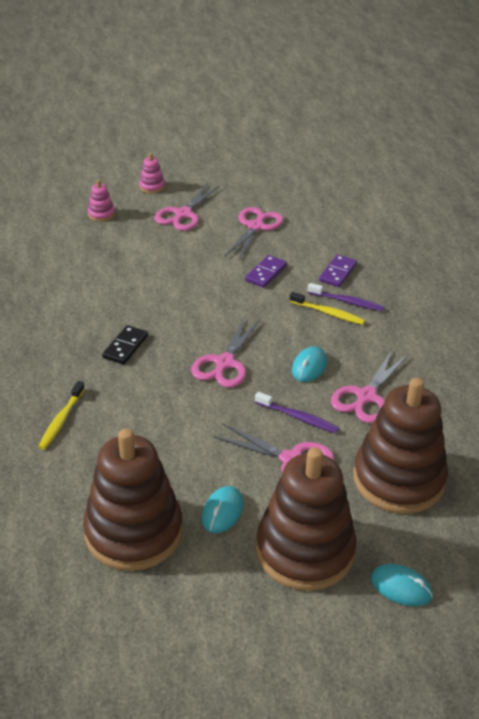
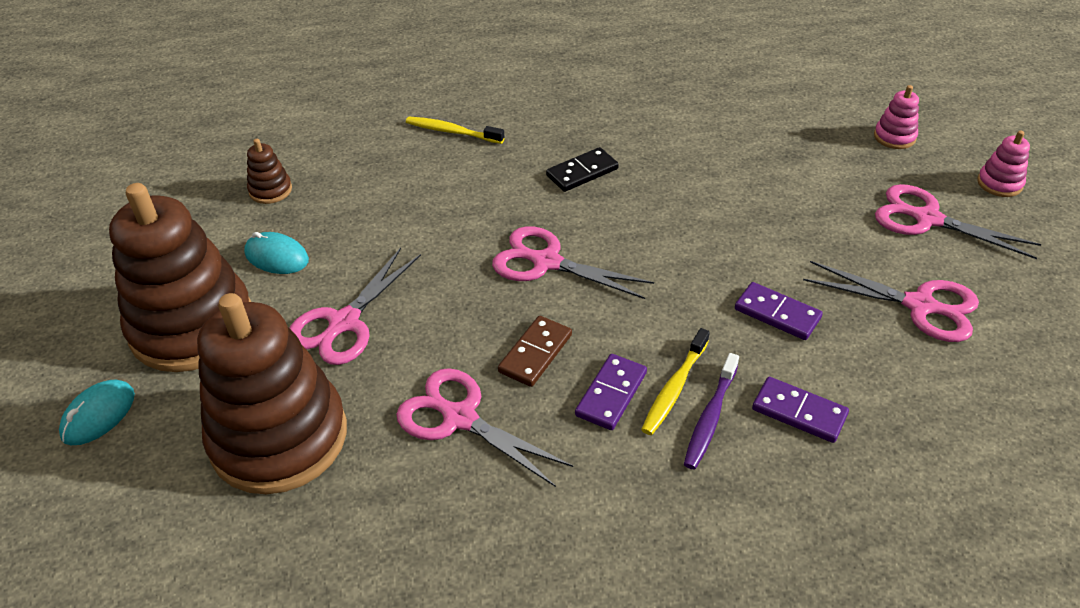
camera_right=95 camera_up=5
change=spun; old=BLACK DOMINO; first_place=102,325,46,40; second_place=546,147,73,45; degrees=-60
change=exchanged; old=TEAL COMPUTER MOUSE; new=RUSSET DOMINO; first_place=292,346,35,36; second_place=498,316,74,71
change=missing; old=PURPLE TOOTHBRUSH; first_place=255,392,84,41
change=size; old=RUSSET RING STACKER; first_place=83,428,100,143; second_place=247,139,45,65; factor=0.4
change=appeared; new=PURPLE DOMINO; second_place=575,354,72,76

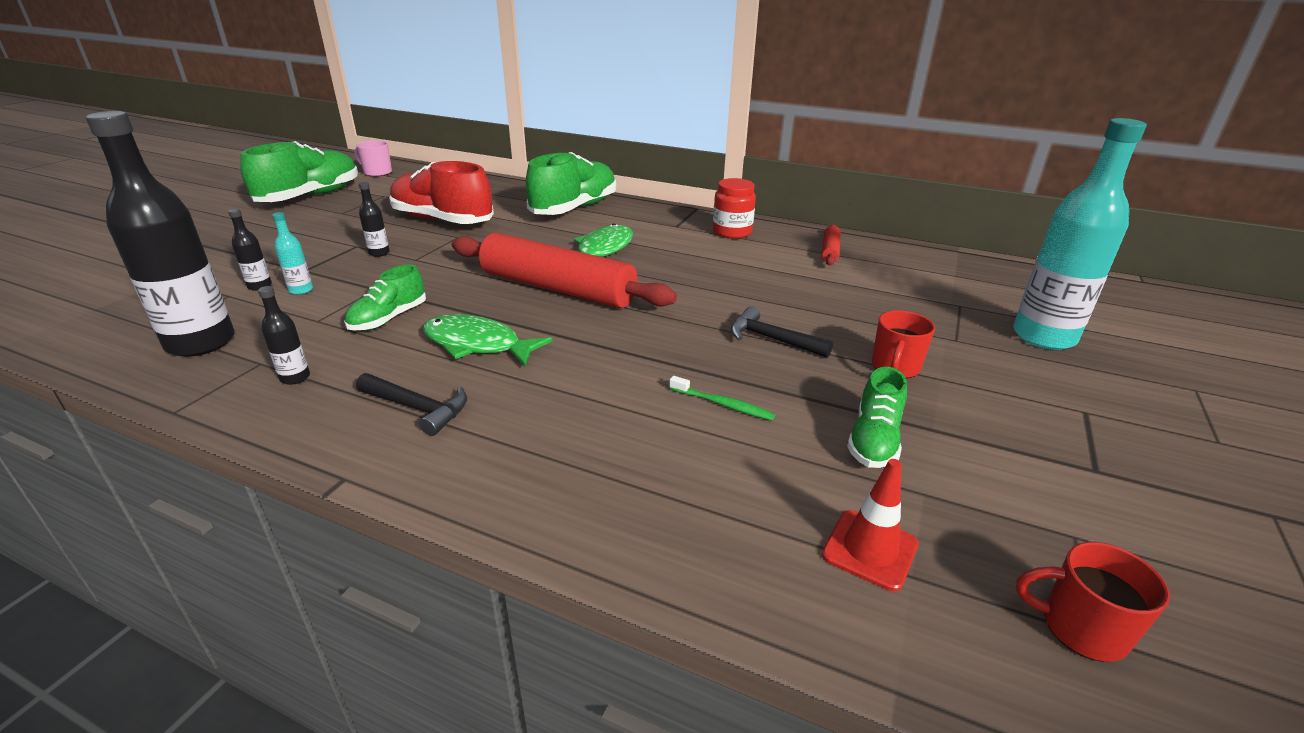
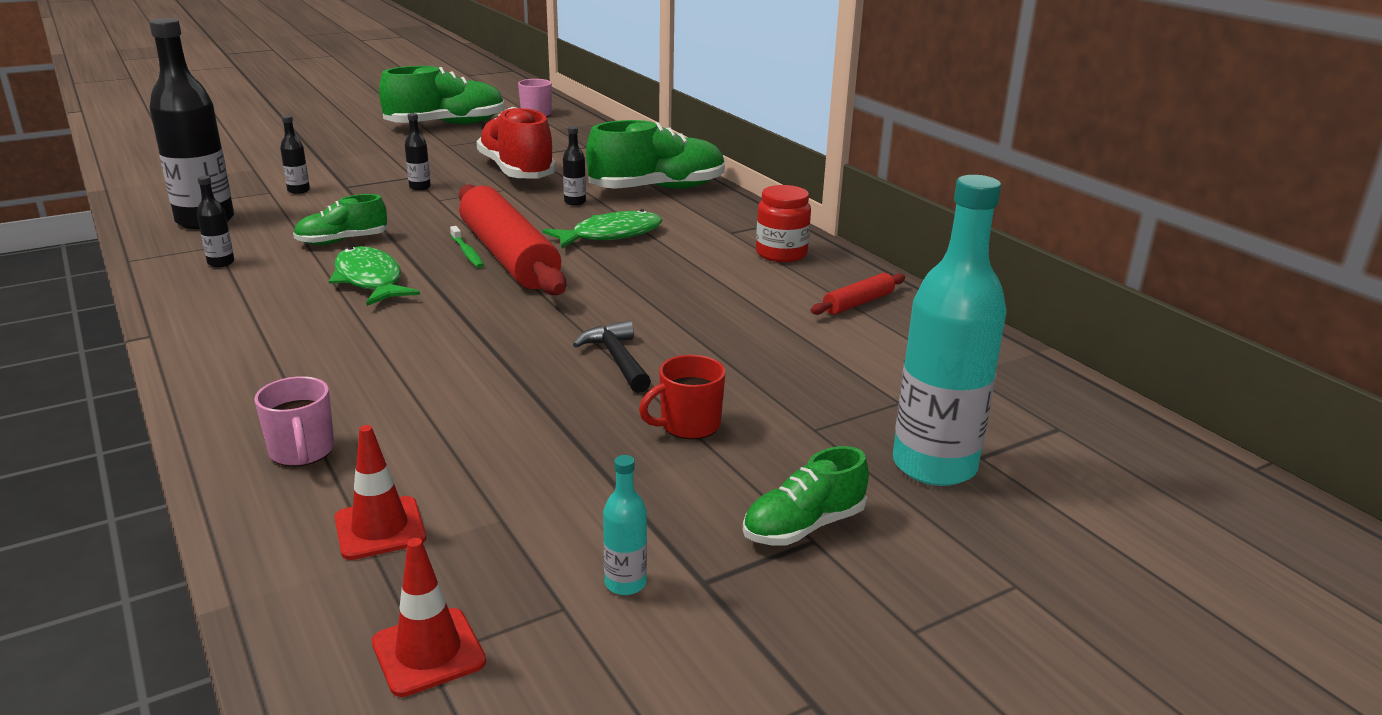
camera_right=35 camera_up=-5
change=relocated; old=TEAL DRINK BOTTLE; first_place=272,212,41,83; second_place=603,455,44,140
change=relocated; old=LEAF-GREEN SHOE; first_place=847,367,60,101; second_place=743,446,126,100
change=missing; old=BLACK CARPENTER'S HAMMER; first_place=356,373,111,63
change=relocated; old=LEAF-GREEN TOOTHBRUSH; first_place=669,376,106,45; second_place=450,226,34,42
change=exchanged; old=CRIMSON MUG; new=CRIMSON ROAD CONE; first_place=1016,542,154,120; second_place=372,538,114,159
change=appeared; new=BLACK DRINK BOTTLE; second_place=563,126,23,80
change=appeared; new=PINK MUG; second_place=254,376,80,91

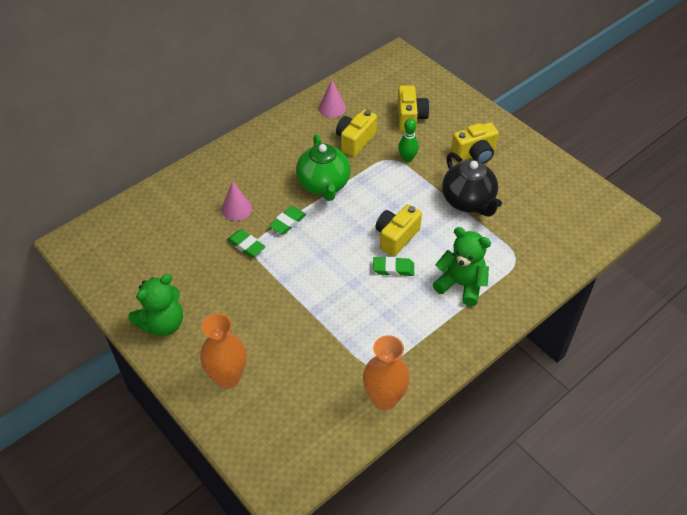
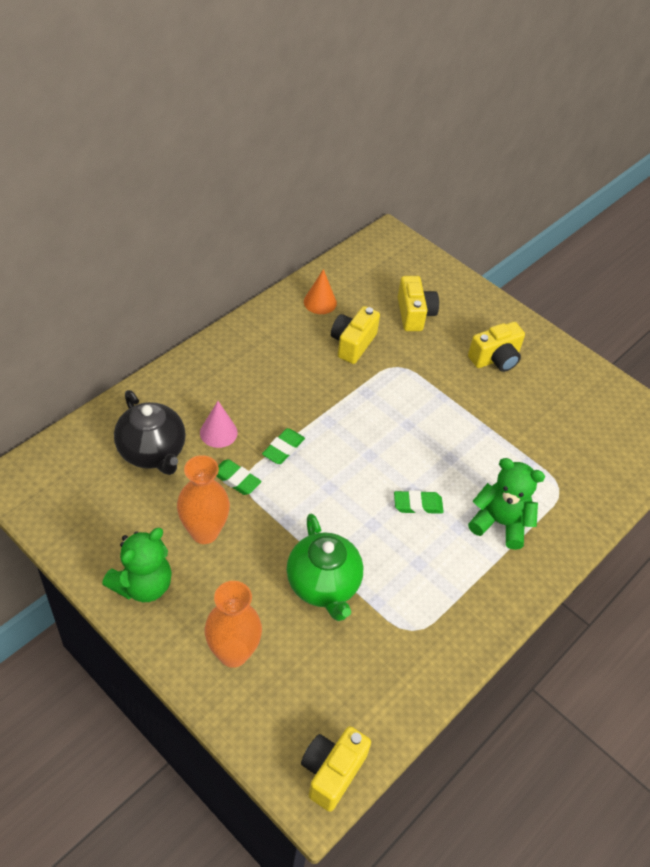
camera_right=-10 camera_up=0
change=colour; old=PINK CONE; new=ORANGE CONE; first_place=319,80,27,38; second_place=304,269,33,45
change=missing; old=LEAF-GREEN SKITTLE; first_place=398,118,21,45
change=relocated; old=LEAF-GREEN TEAPOT; first_place=296,134,55,67; second_place=287,514,77,107
change=relocated; old=BLACK TEAPOT; first_place=442,152,60,65; second_place=114,390,72,85
change=relocated; old=BRIGHT YELLOW PHOTO CAMERA; first_place=375,204,47,53; second_place=301,726,70,86
change=relocated; old=ORANGE VASE; first_place=363,335,47,76; second_place=177,455,53,89

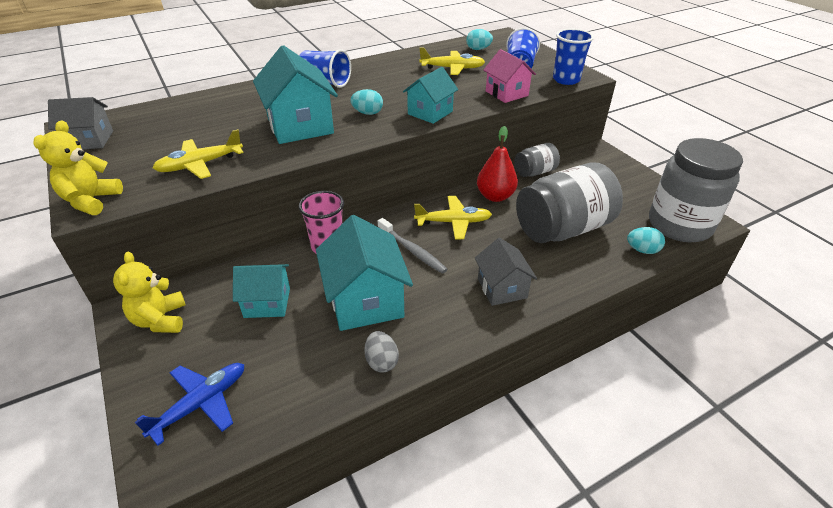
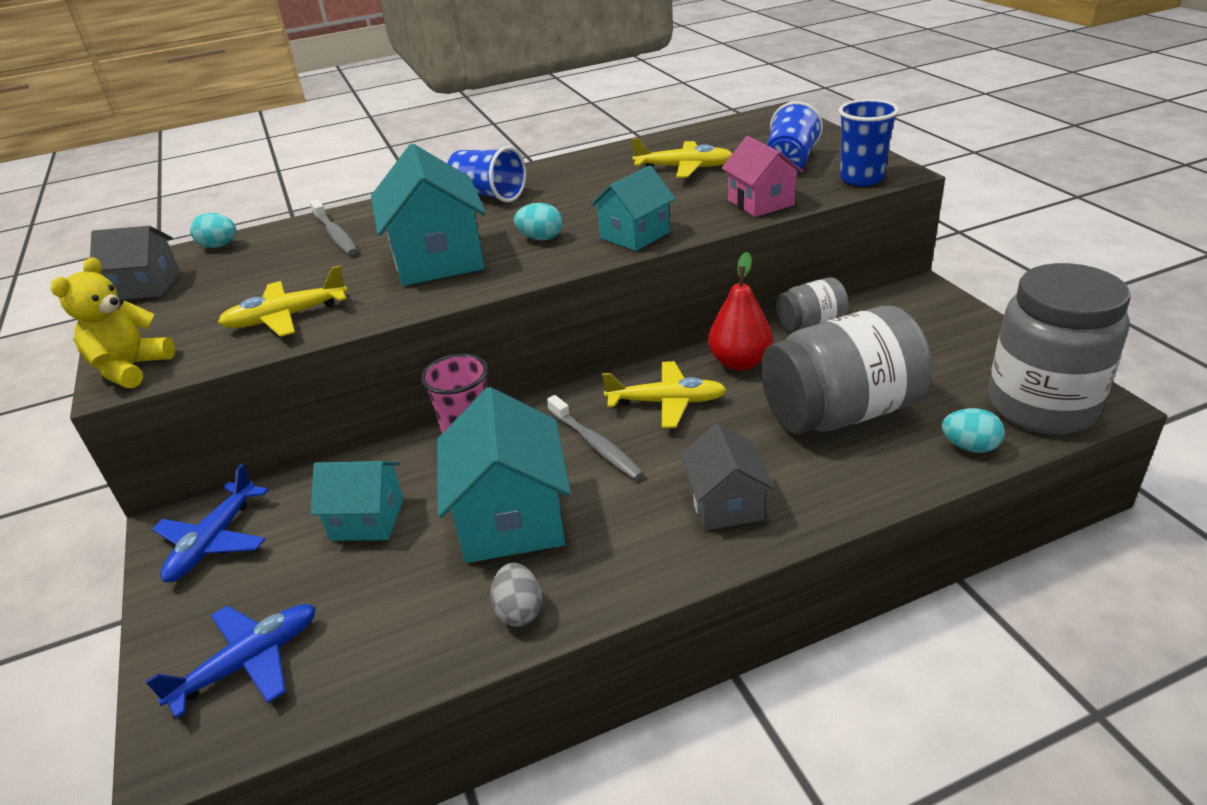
camera_right=10 camera_up=-5
change=relocated; old=TEAL EGG; first_place=466,29,27,21; second_place=190,213,46,35
change=exchanged; old=BRIGHT YELLOW TEDDY BEAR; new=BLUE AEROPLANE; first_place=113,251,73,82; second_place=152,463,116,119
change=appeared; new=GRAY TOOTHBRUSH; second_place=309,199,49,56

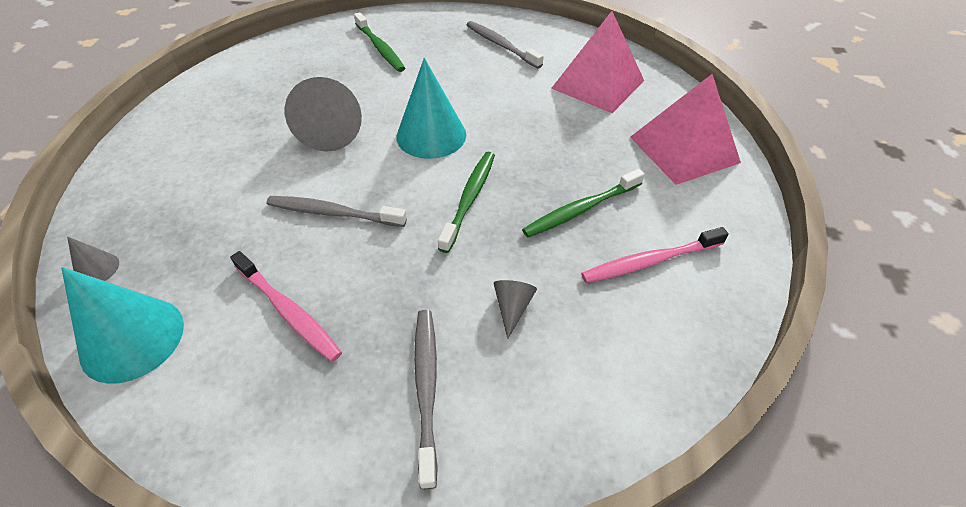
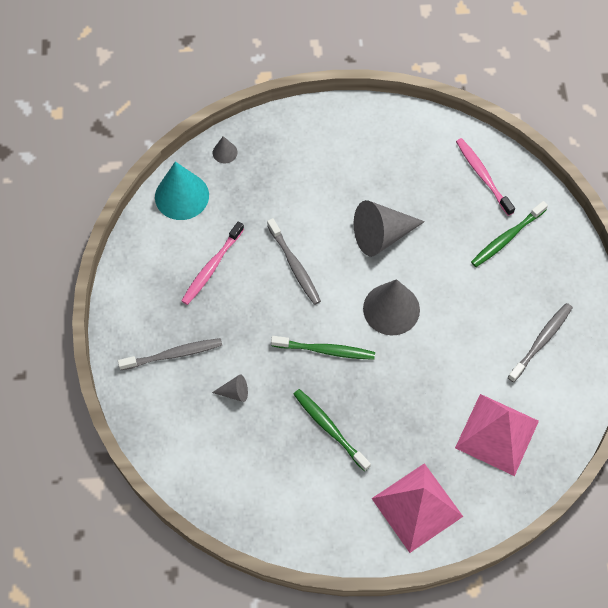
camera_right=80 camera_up=15
change=colour; old=TEAL CONE; new=GRAY CONE; first_place=396,58,70,101; second_place=363,279,57,57
change=spun; old=GRAY TOOTHBRUSH; first_place=266,196,141,31; second_place=267,218,54,87; degrees=150
change=relocated; old=PINK TOOTHBRUSH; first_place=581,227,148,56; second_place=456,138,59,78

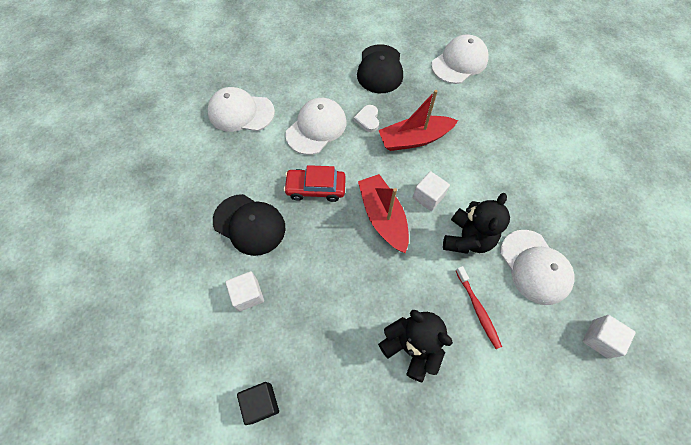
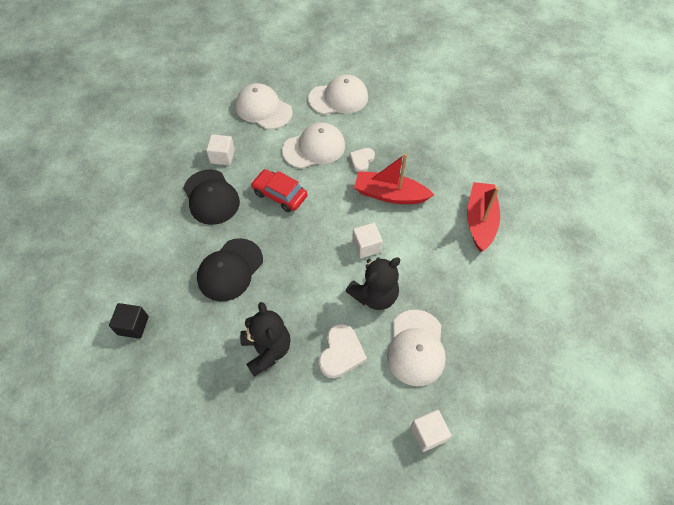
camera_right=30 camera_up=-5
change=relocated; old=WHITE CAP; first_place=431,34,58,50; second_place=308,75,60,40
change=relocated; old=BLACK CAP; first_place=357,44,46,49; second_place=197,238,66,64
change=relocated; old=CRIMSON TOY BOAT; first_place=358,174,51,79; second_place=467,182,33,70
change=exchanged; old=CRIMSON TOOTHBRUSH; new=WHITE HEART SHAPE; first_place=456,266,46,83; second_place=318,323,49,55
change=relocated; old=WHITE BLOCK; first_place=225,271,39,41; second_place=206,134,29,31

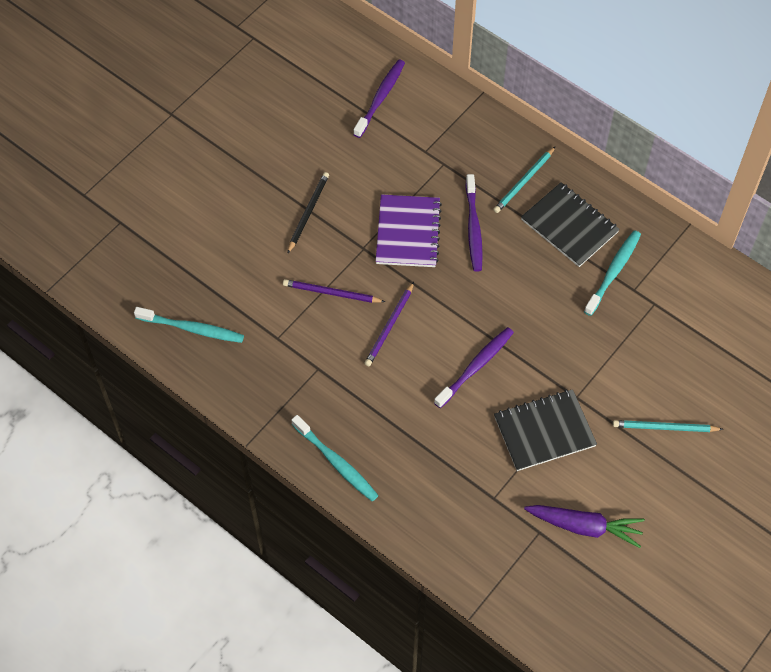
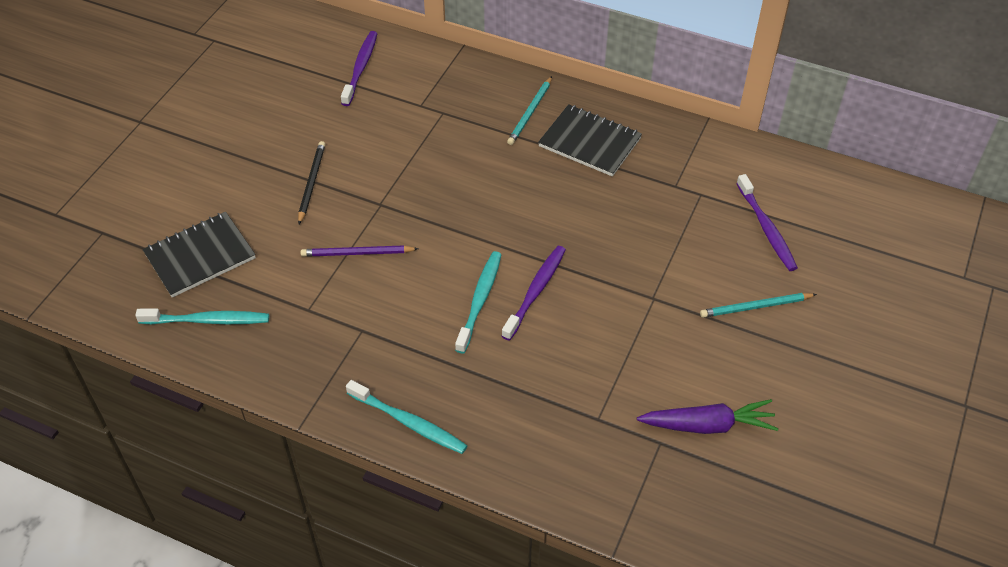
camera_right=-15 camera_up=-10
change=relocated; old=PURPLE TOOTHBRUSH; first_place=466,174,17,98; second_place=736,174,62,97
change=missing; old=PURPLE NOTEPAD; first_place=376,194,66,73
change=relocated; old=TEAL TOOTHBRUSH; first_place=584,230,57,86; second_place=455,251,47,103
change=missing; old=PURPLE WOODEN PENCIL; first_place=364,282,50,84
change=relocated; old=BLACK NOTEPAD; first_place=494,389,103,82; second_place=142,212,114,86

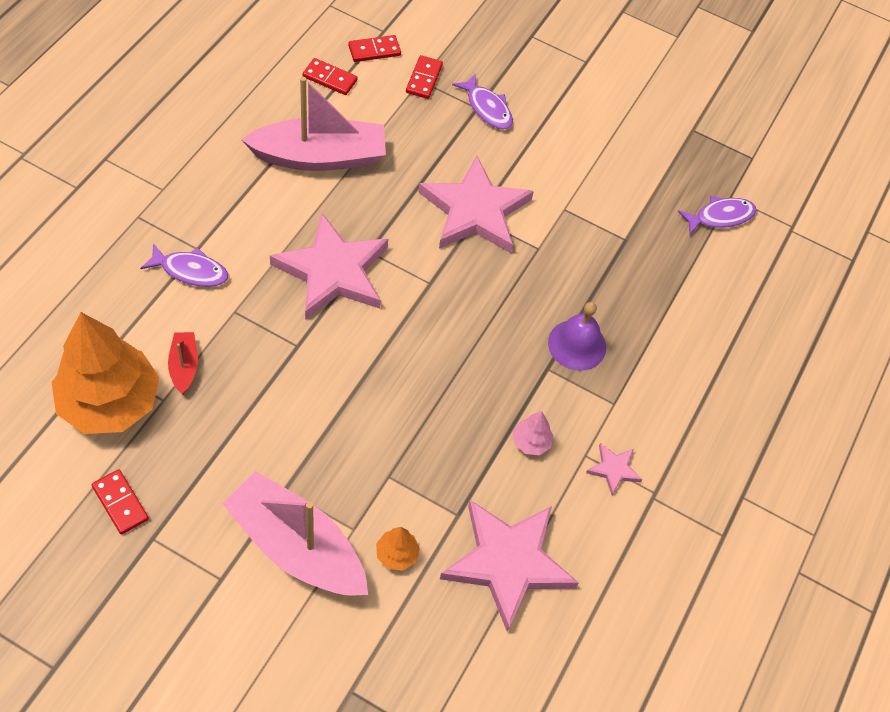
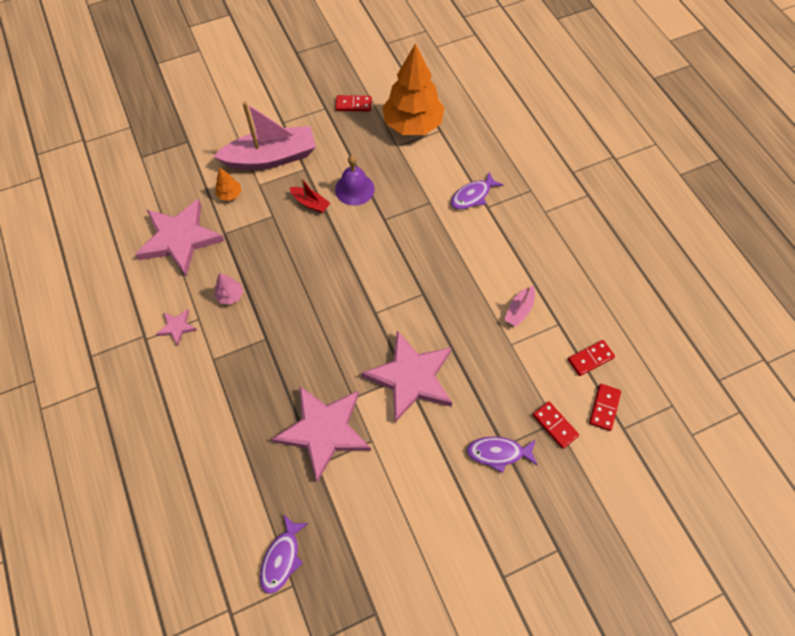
camera_right=135 camera_up=5
change=size; old=PINK TOY BOAT; first_place=241,77,145,94; second_place=504,286,31,41; factor=0.45
change=relocated; old=PINK STAR SHAPE; first_place=270,213,118,107; second_place=272,386,99,96
change=relocated; old=PURPLE BELL; first_place=548,302,58,69; second_place=335,155,40,51
change=relocated; old=CRIMSON TOY BOAT; first_place=168,332,30,62; second_place=290,178,40,35

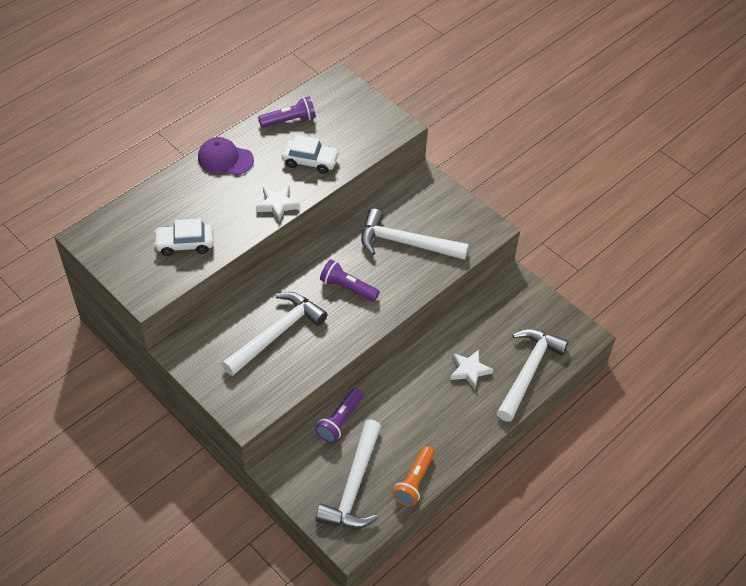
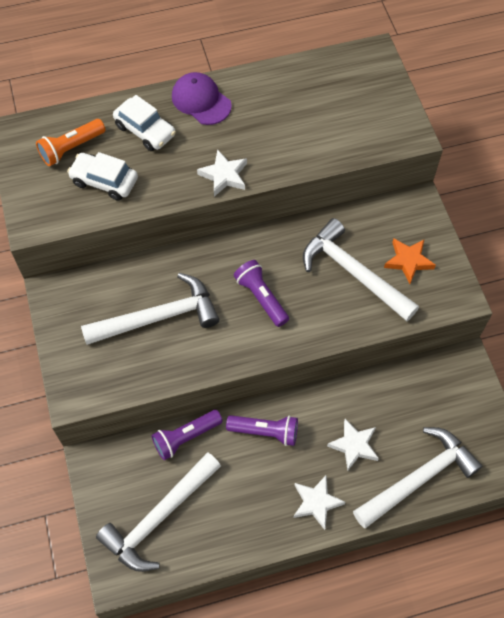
camera_right=30 camera_up=10
change=relocated; old=PURPLE POCKET TORCH; first_place=258,96,58,32; second_place=226,415,72,31
change=relocated; old=WHITE AUTOMOBILE; first_place=282,135,57,39; second_place=113,95,63,56
change=relocated; old=ORANGE POCKET TORCH; first_place=392,446,42,60; second_place=36,119,70,47
change=appeared; new=ORANGE STAR SHAPE; second_place=384,239,52,45
change=appeared; new=WHITE STAR SHAPE; second_place=293,475,52,55

